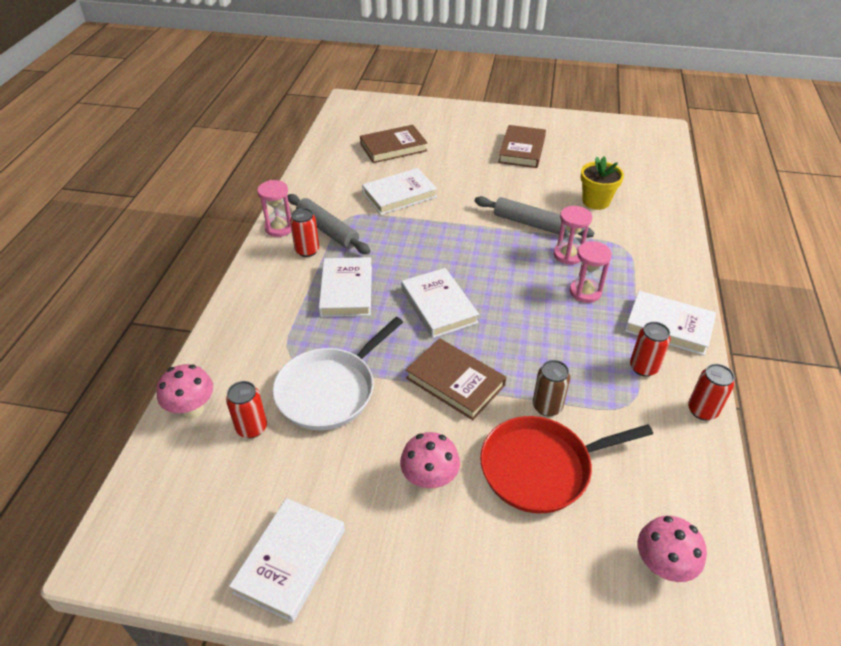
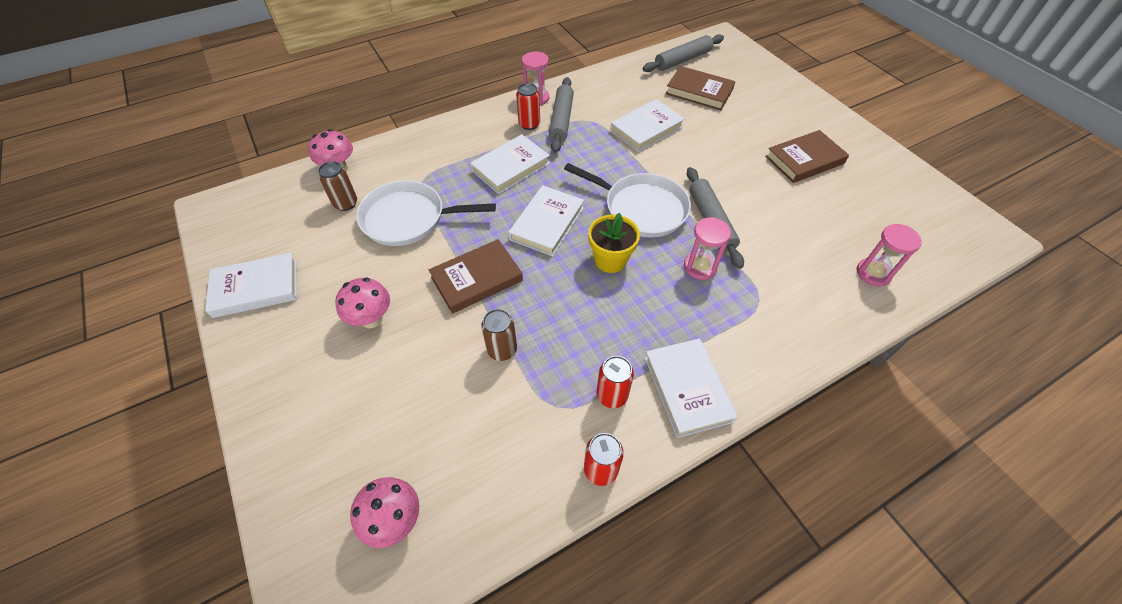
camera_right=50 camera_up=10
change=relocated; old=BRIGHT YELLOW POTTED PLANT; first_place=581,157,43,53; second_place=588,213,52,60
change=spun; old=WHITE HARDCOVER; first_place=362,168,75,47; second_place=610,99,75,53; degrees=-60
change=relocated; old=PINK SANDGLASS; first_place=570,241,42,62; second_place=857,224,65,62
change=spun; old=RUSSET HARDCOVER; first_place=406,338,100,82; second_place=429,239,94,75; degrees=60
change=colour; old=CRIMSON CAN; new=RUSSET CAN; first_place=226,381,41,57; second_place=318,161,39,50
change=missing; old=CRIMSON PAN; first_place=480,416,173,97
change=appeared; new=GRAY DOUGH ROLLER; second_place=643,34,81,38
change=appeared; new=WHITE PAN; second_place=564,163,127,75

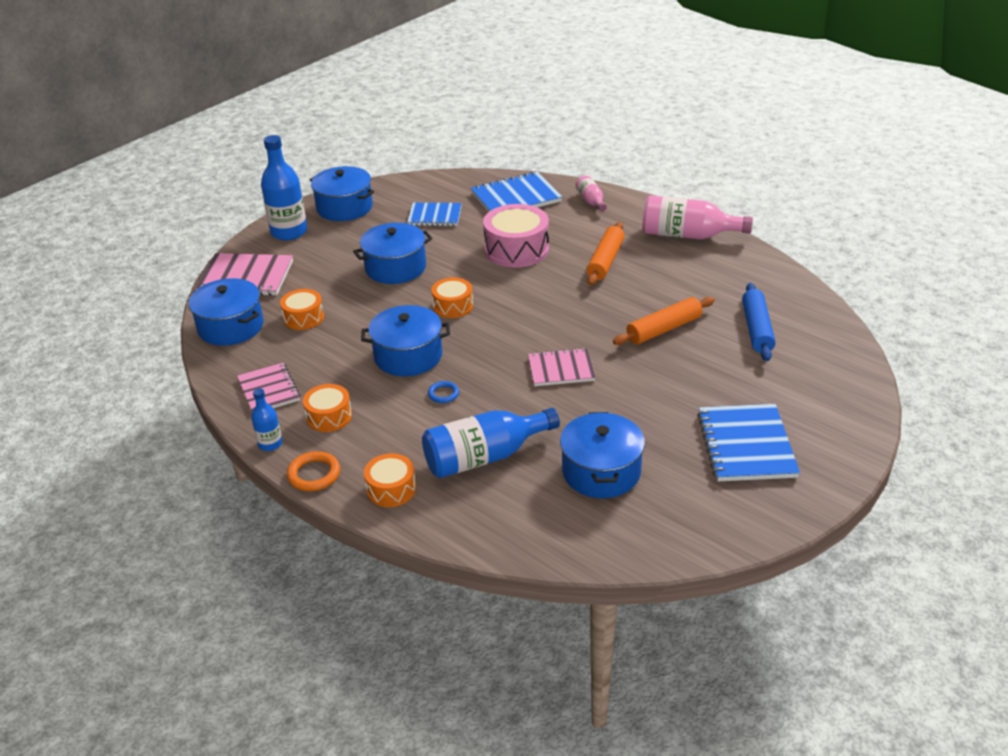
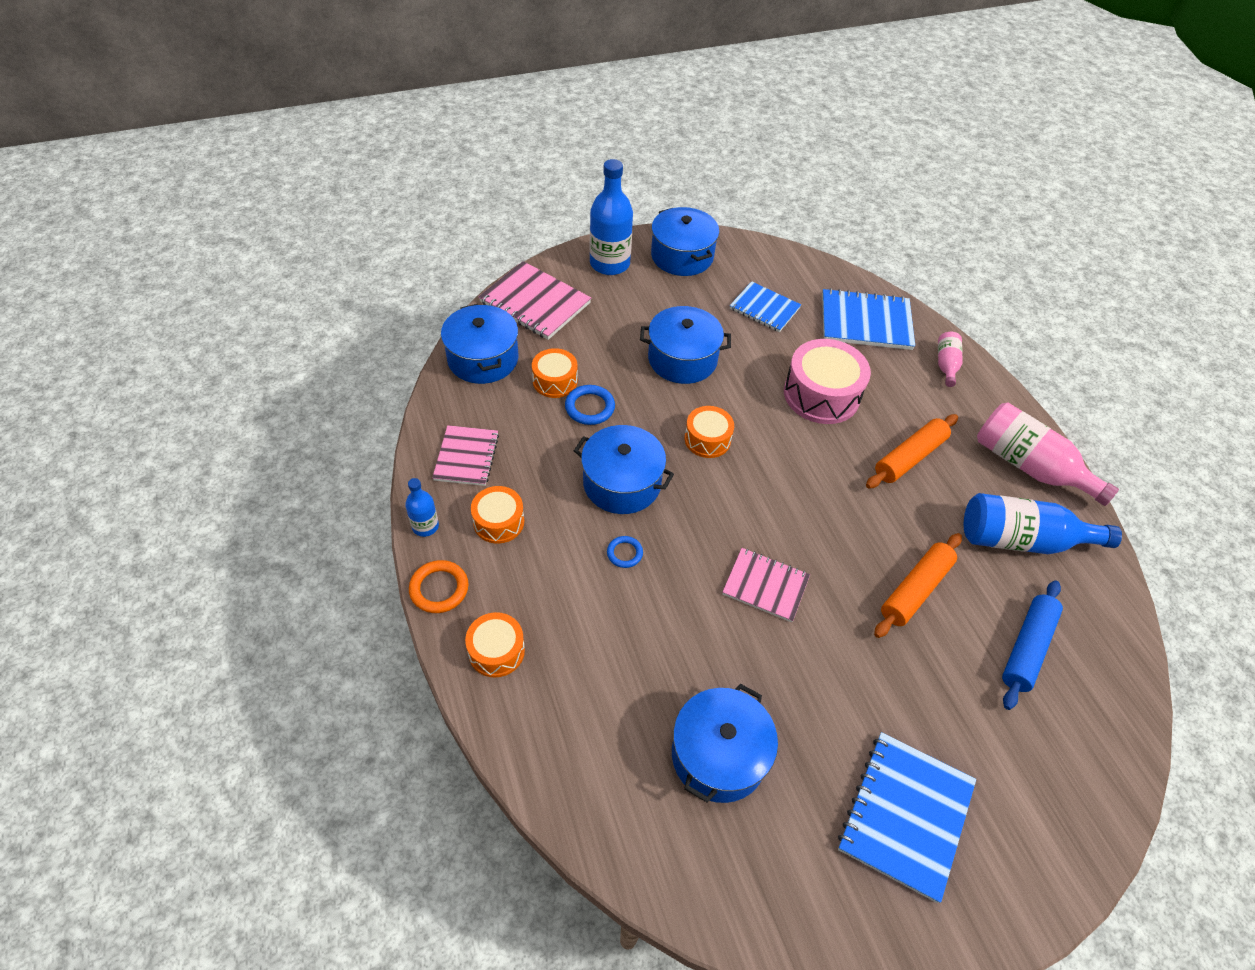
camera_right=25 camera_up=15
change=spun; old=ORANGE DOUGH ROLLER; first_place=613,297,102,48; second_place=874,533,88,105; degrees=-45
change=relocated; old=BLUE DRINK BOTTLE; first_place=422,408,138,70; second_place=964,493,158,61
change=appeared; new=BLUE TORUS; second_place=565,385,50,40

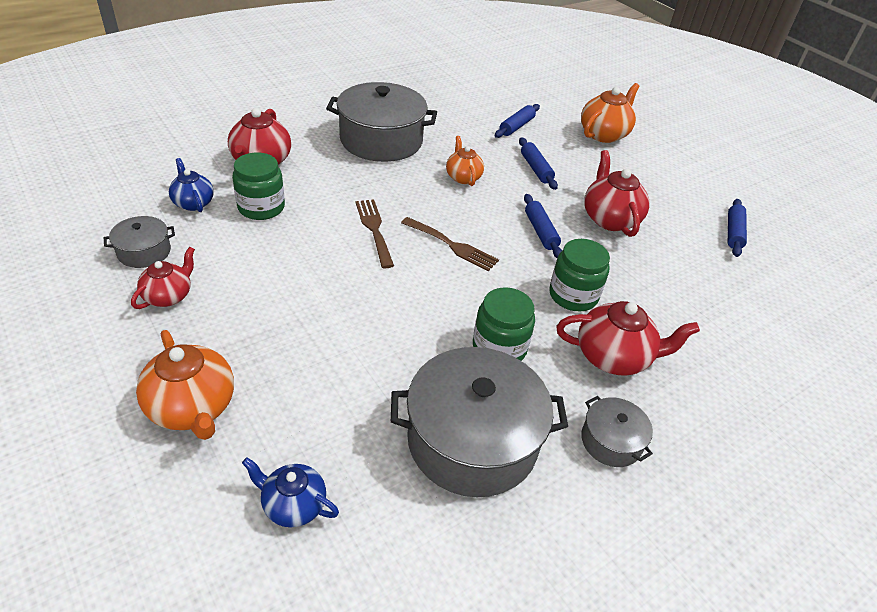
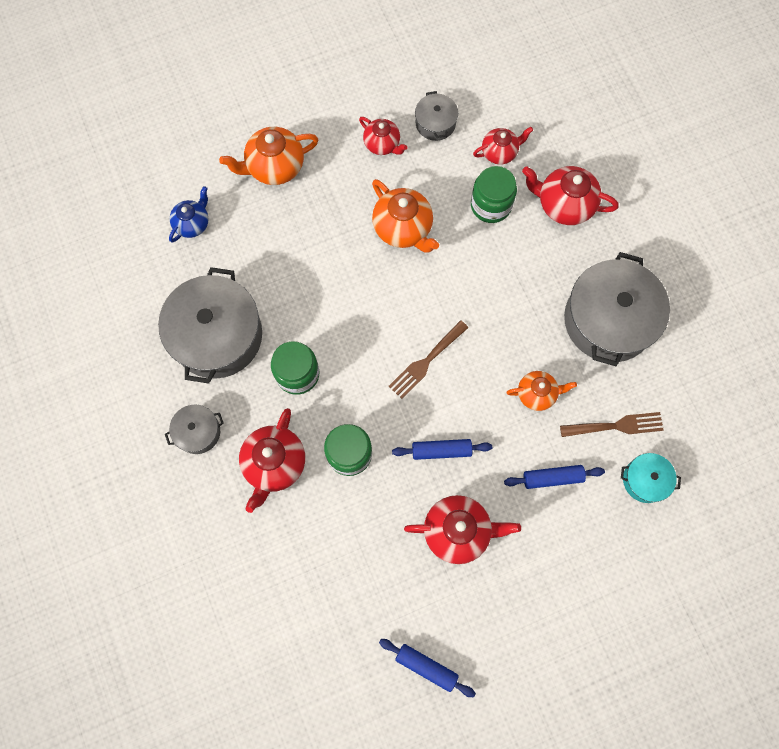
camera_right=105 camera_up=30
change=relocated; old=ORANGE TEAPOT; first_place=581,83,59,60; second_place=372,179,67,74
change=exchanged; old=BLUE DOUGH ROLLER; new=TEAL STOCKPOT; first_place=495,104,45,34; second_place=621,453,60,50
change=colour; old=BLUE TEAPOT; new=CRIMSON TEAPOT; first_place=169,158,45,54; second_place=473,127,60,37
change=relocated; old=RUSSET FORK; first_place=355,199,39,69; second_place=560,412,104,25

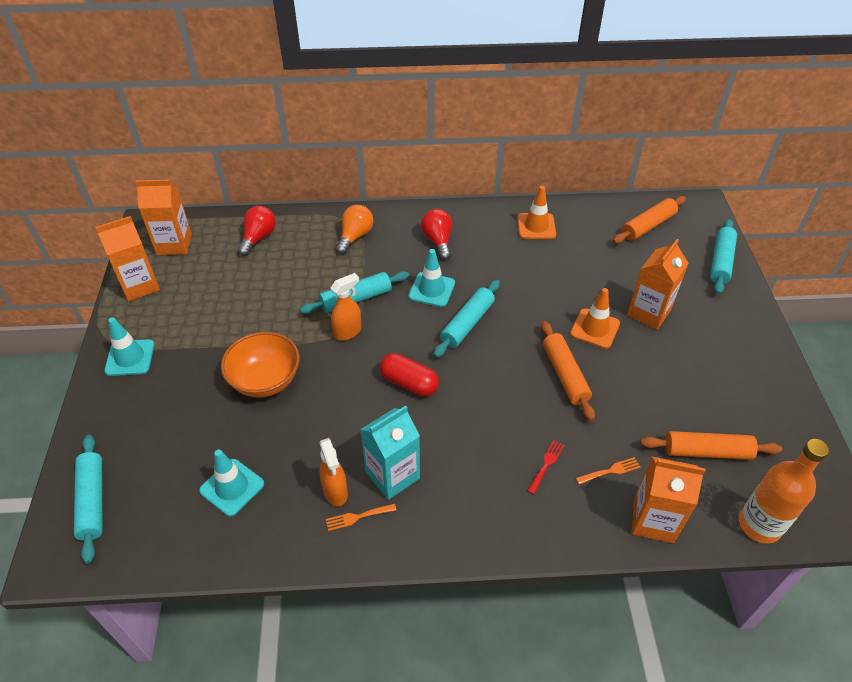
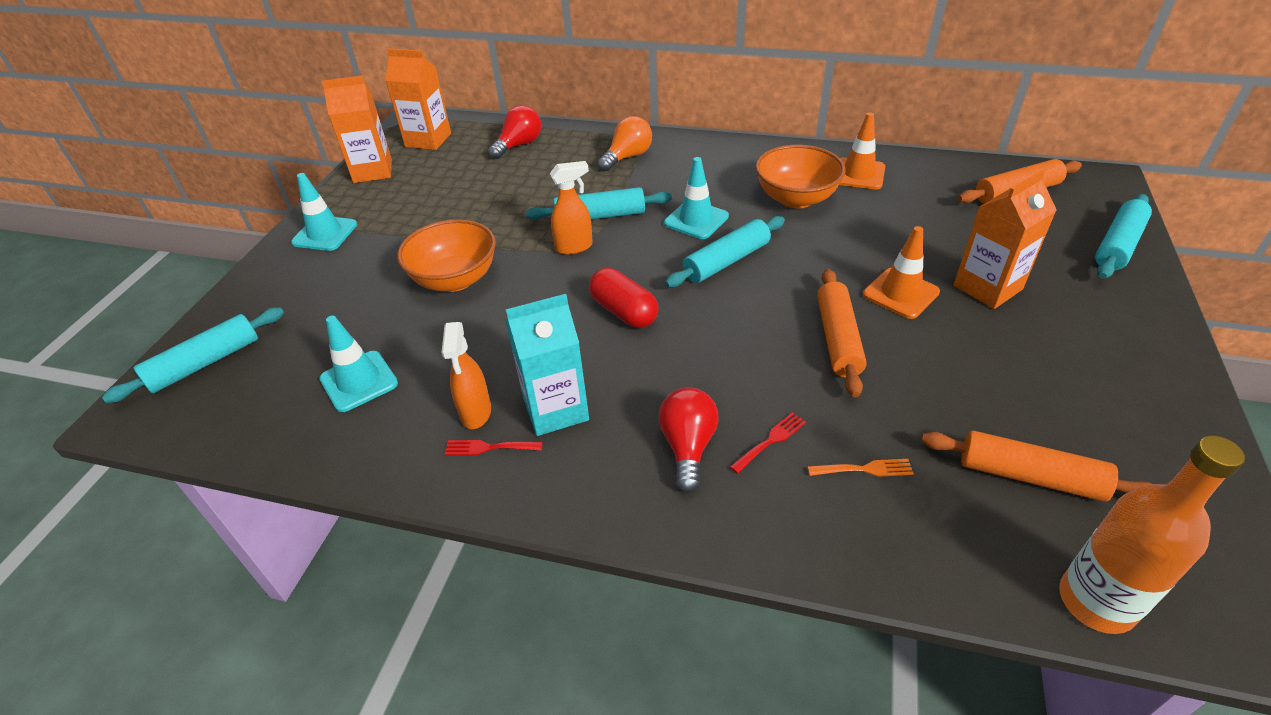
camera_right=20 camera_up=-5
change=relocated; old=CRIMSON LIGHTBULB; first_place=421,209,31,51; second_place=658,387,61,106
change=spun; old=TEAL DOUGH ROLLER; first_place=74,435,29,128; second_place=102,307,182,96; degrees=45
change=missing; old=ORANGE MILK CARTON; first_place=632,457,74,86
change=colour; old=ORANGE FORK; new=CRIMSON FORK; first_place=326,503,70,28; second_place=445,440,98,15
change=appeared; new=ORANGE SERVING BOWL; second_place=755,145,91,64

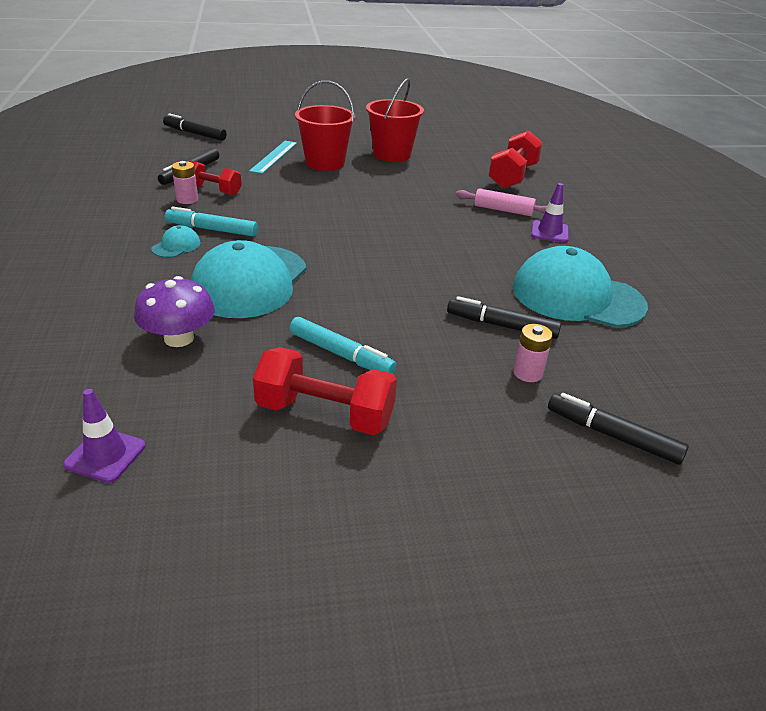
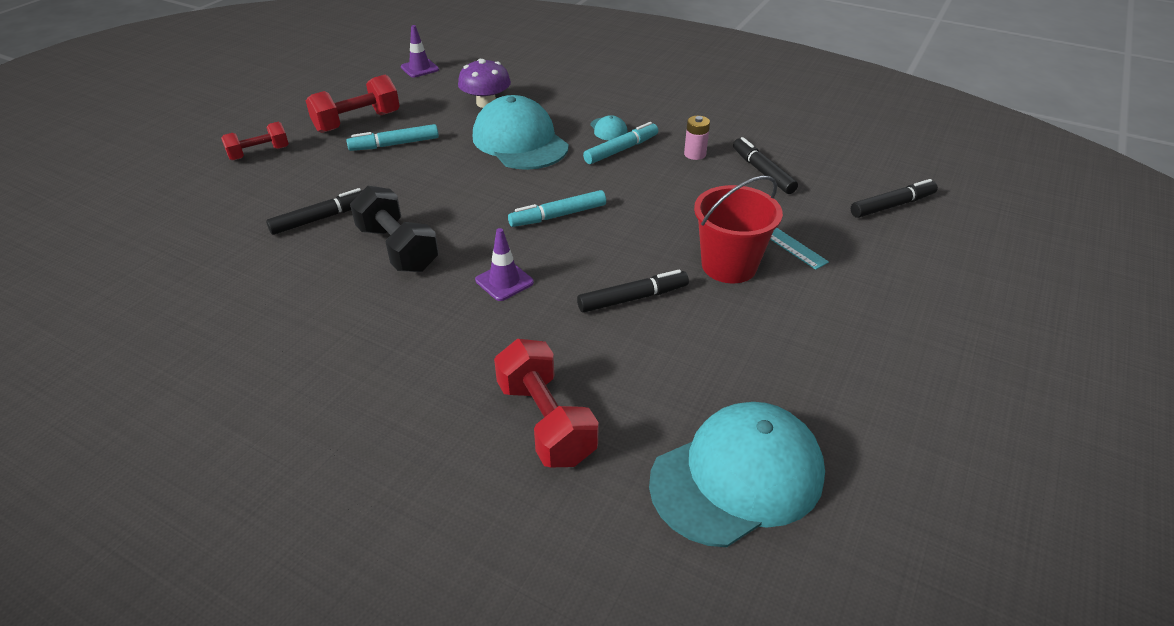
camera_right=130 camera_up=5
change=missing; old=CRIMSON BUCKET; first_place=366,78,58,84
change=relocated; old=CRIMSON FREE WEIGHT; first_place=188,160,54,36; second_place=221,122,68,39
change=relocated; old=PURPLE ROAD CONE; first_place=531,183,38,60; second_place=475,228,59,73
change=missing; old=PINK DOUGH ROLLER; first_place=456,188,91,28
change=relocated; old=TEAL CAP; first_place=513,246,135,82; second_place=649,402,176,145
change=missing; old=PINK AA BATTERY; first_place=513,324,40,58
change=relocated; old=BLACK MARKER; first_place=548,393,141,72; second_place=577,269,112,44
change=appeared; new=BLACK FREE WEIGHT; second_place=350,186,89,86
change=appeared; new=TEAL MARKER; second_place=508,190,98,37

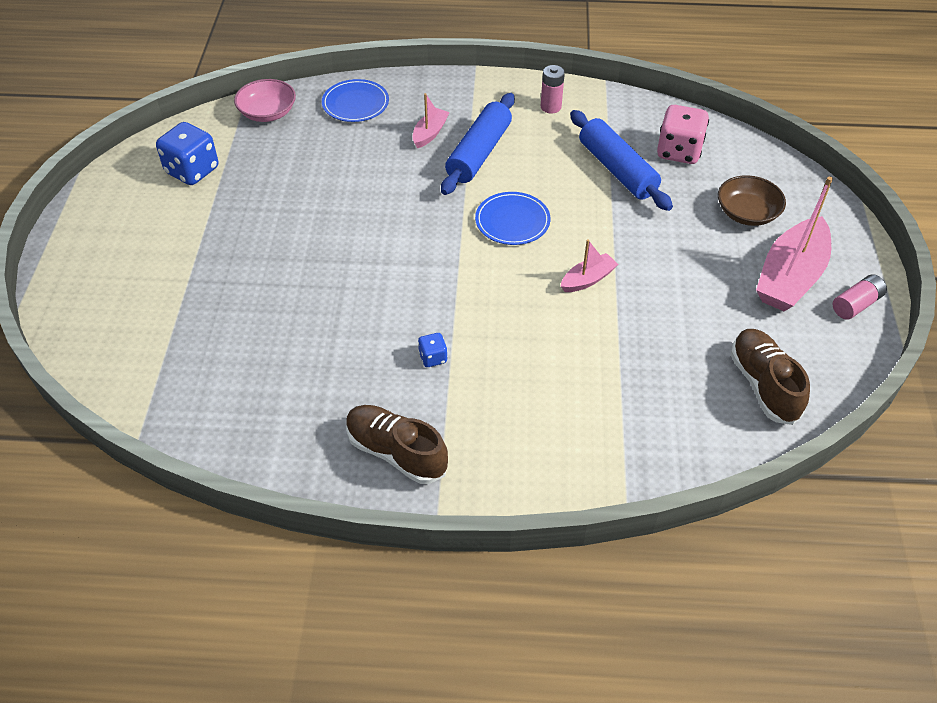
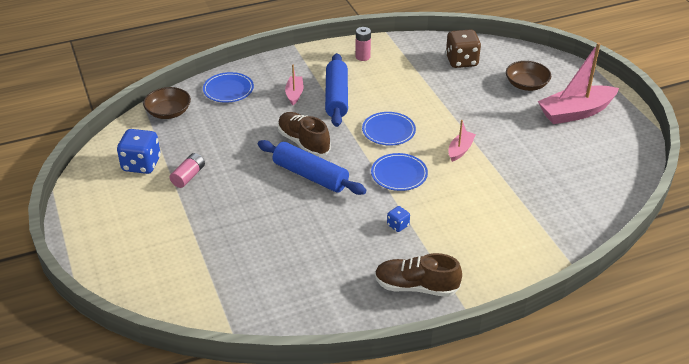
camera_right=-25 camera_up=-10
change=colour; old=PINK SERVING BOWL; new=RUSSET SERVING BOWL; first_place=234,79,62,43; second_place=143,87,48,32
change=colour; old=PINK DICE; new=RUSSET DICE; first_place=657,105,52,59; second_place=446,29,35,39
change=relocated; old=BLUE DOUGH ROLLER; first_place=570,110,103,101; second_place=258,140,108,55
change=spun; old=PINK TOY BOAT; first_place=756,176,77,135; second_place=538,43,81,81; degrees=60
change=relocated; old=PINK AA BATTERY; first_place=832,274,55,46; second_place=170,153,35,35
change=relocated; old=RUSSET SHOE; first_place=730,329,80,96; second_place=278,112,53,45
change=appeared; new=BLUE PLATE; second_place=371,153,57,38

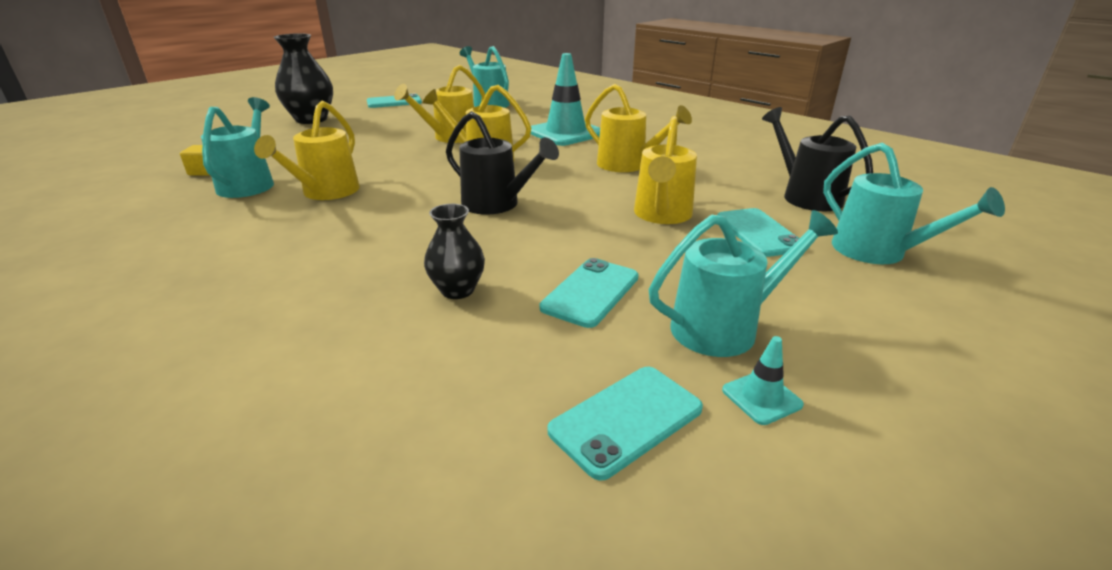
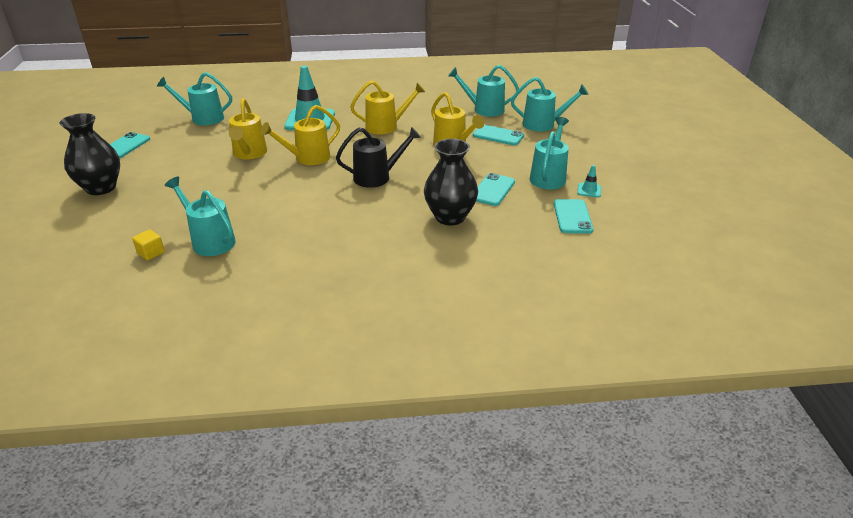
camera_right=-50 camera_up=5
change=missing; old=BRIGHT YELLOW SPRINKLING CAN; first_place=254,101,106,99
change=colour; old=BLACK SPRINKLING CAN; new=TEAL SPRINKLING CAN; first_place=762,107,111,104; second_place=448,65,71,52
change=size; old=BLACK VASE; first_place=424,204,61,95; second_place=424,139,54,86; factor=1.73
change=spun; old=TEAL PHONE; first_place=540,258,99,70; second_place=476,173,39,33; degrees=45

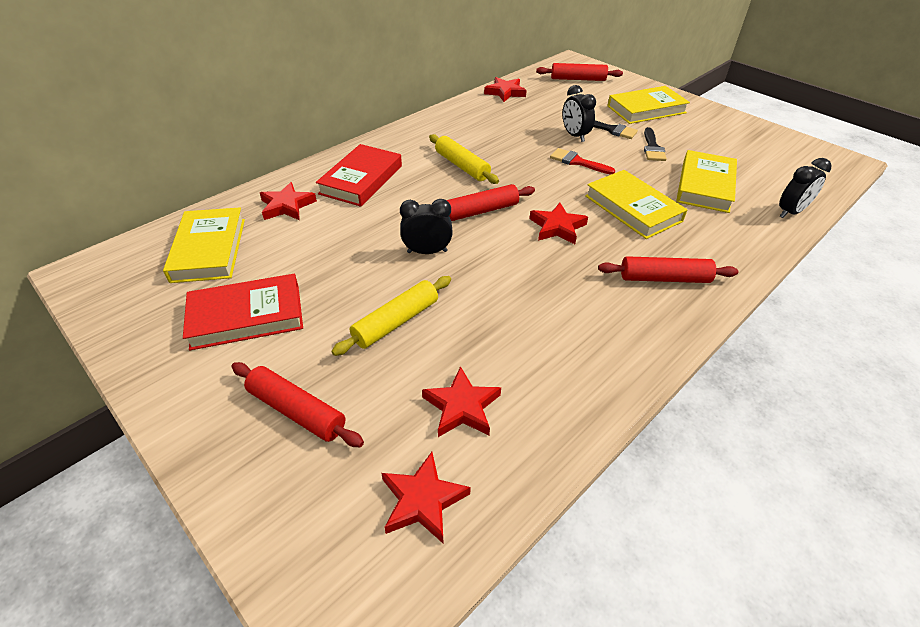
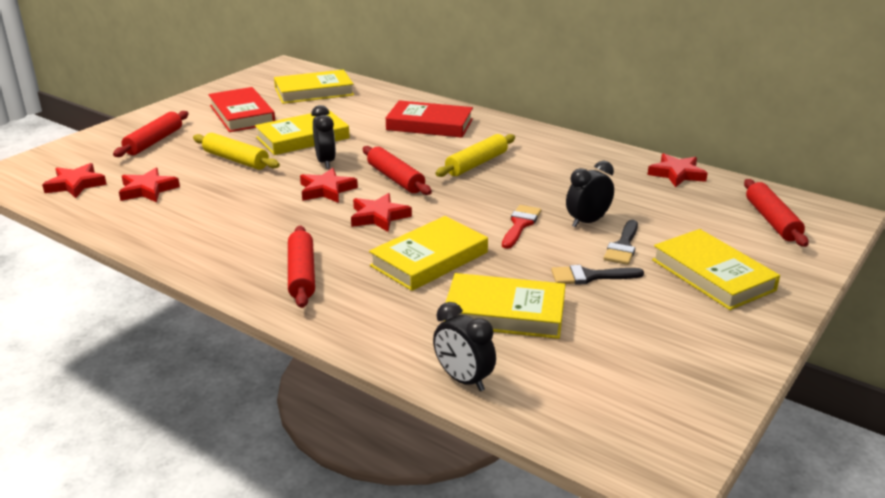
camera_right=80 camera_up=-15
change=relocated; old=CRIMSON STAR SHAPE; first_place=260,182,57,38; second_place=300,168,58,35
change=appeared; new=BRIGHT YELLOW HARDCOVER; second_place=255,110,95,45

